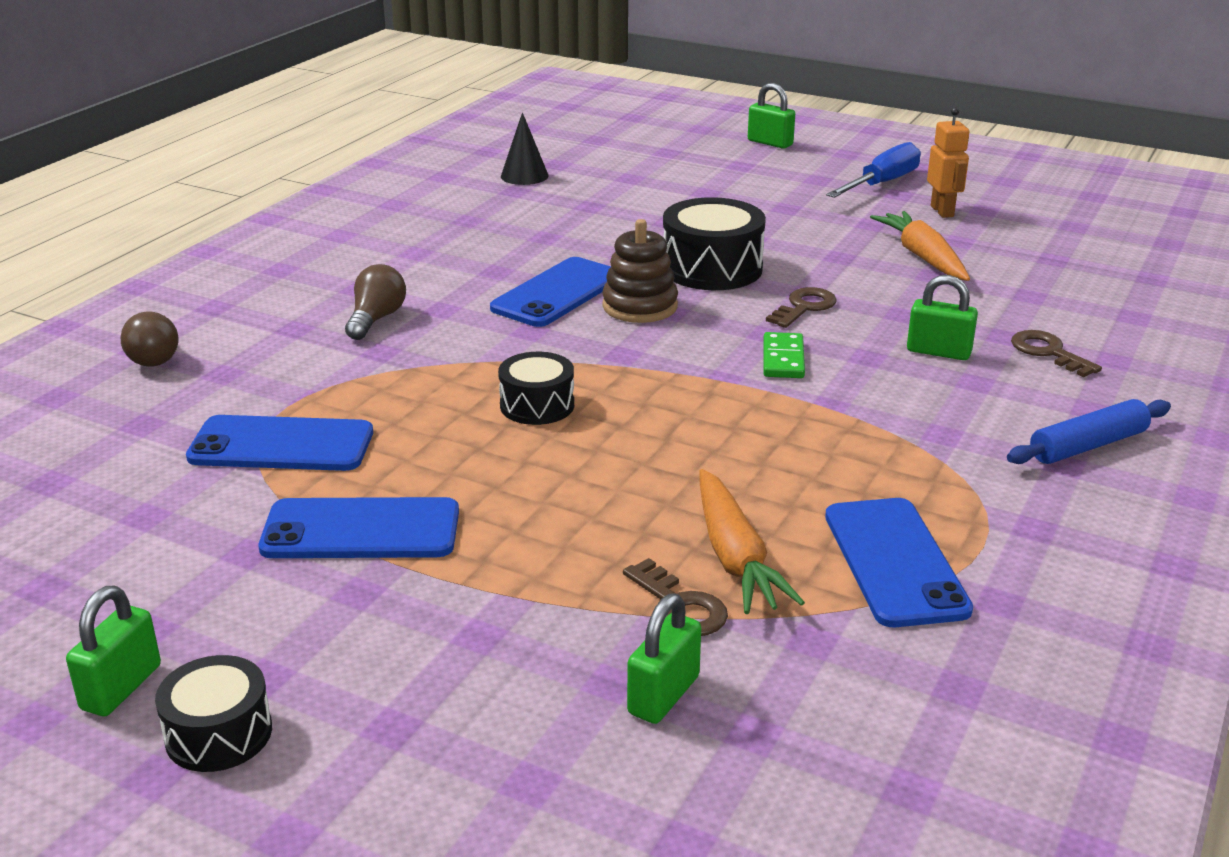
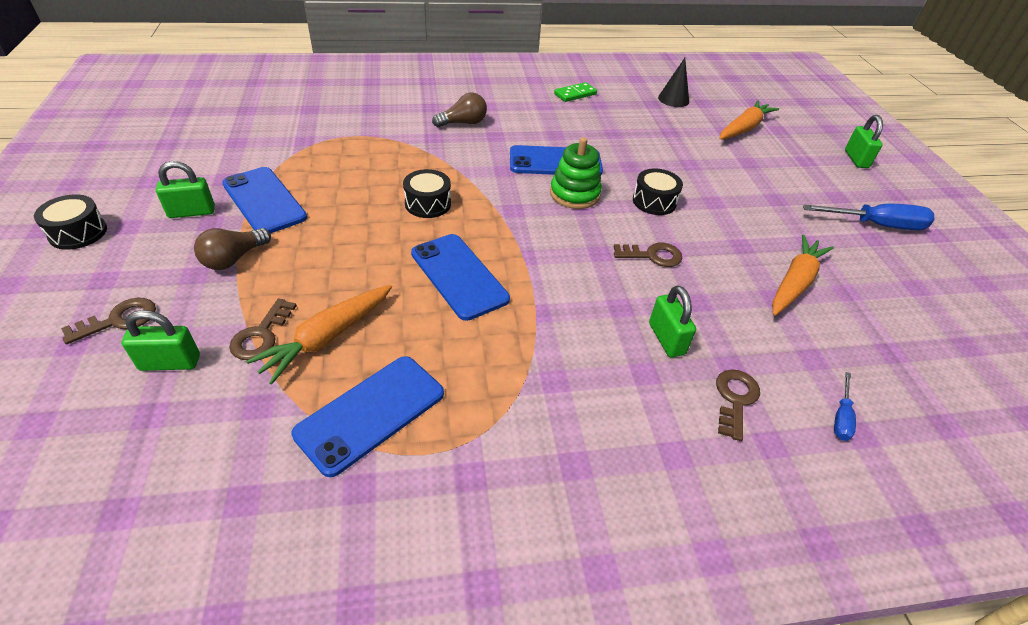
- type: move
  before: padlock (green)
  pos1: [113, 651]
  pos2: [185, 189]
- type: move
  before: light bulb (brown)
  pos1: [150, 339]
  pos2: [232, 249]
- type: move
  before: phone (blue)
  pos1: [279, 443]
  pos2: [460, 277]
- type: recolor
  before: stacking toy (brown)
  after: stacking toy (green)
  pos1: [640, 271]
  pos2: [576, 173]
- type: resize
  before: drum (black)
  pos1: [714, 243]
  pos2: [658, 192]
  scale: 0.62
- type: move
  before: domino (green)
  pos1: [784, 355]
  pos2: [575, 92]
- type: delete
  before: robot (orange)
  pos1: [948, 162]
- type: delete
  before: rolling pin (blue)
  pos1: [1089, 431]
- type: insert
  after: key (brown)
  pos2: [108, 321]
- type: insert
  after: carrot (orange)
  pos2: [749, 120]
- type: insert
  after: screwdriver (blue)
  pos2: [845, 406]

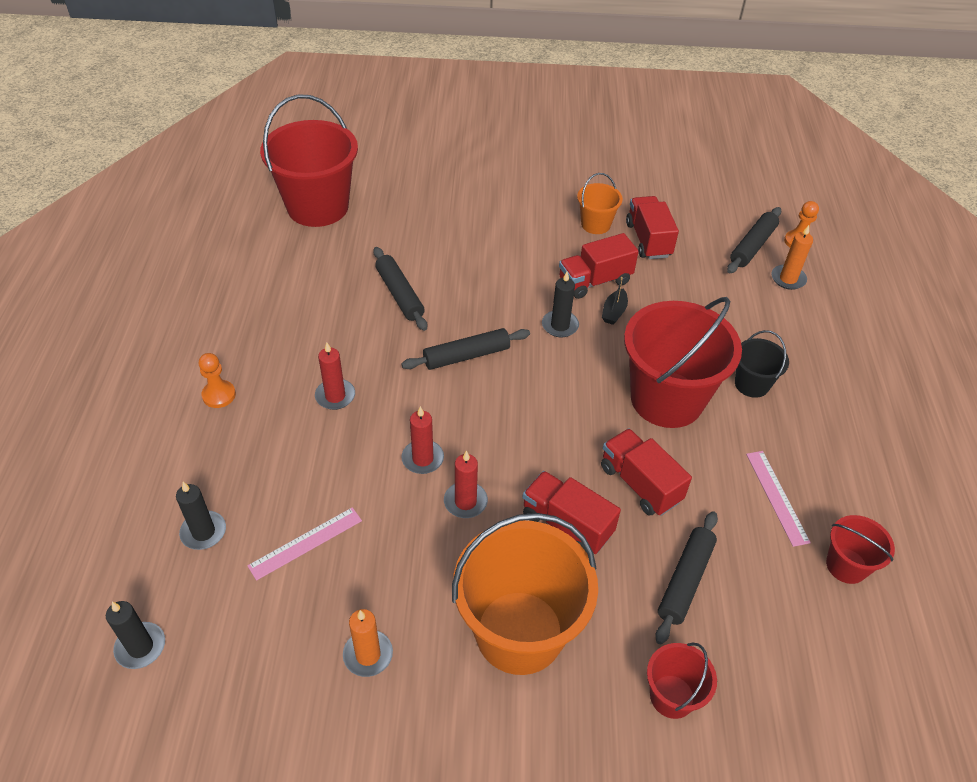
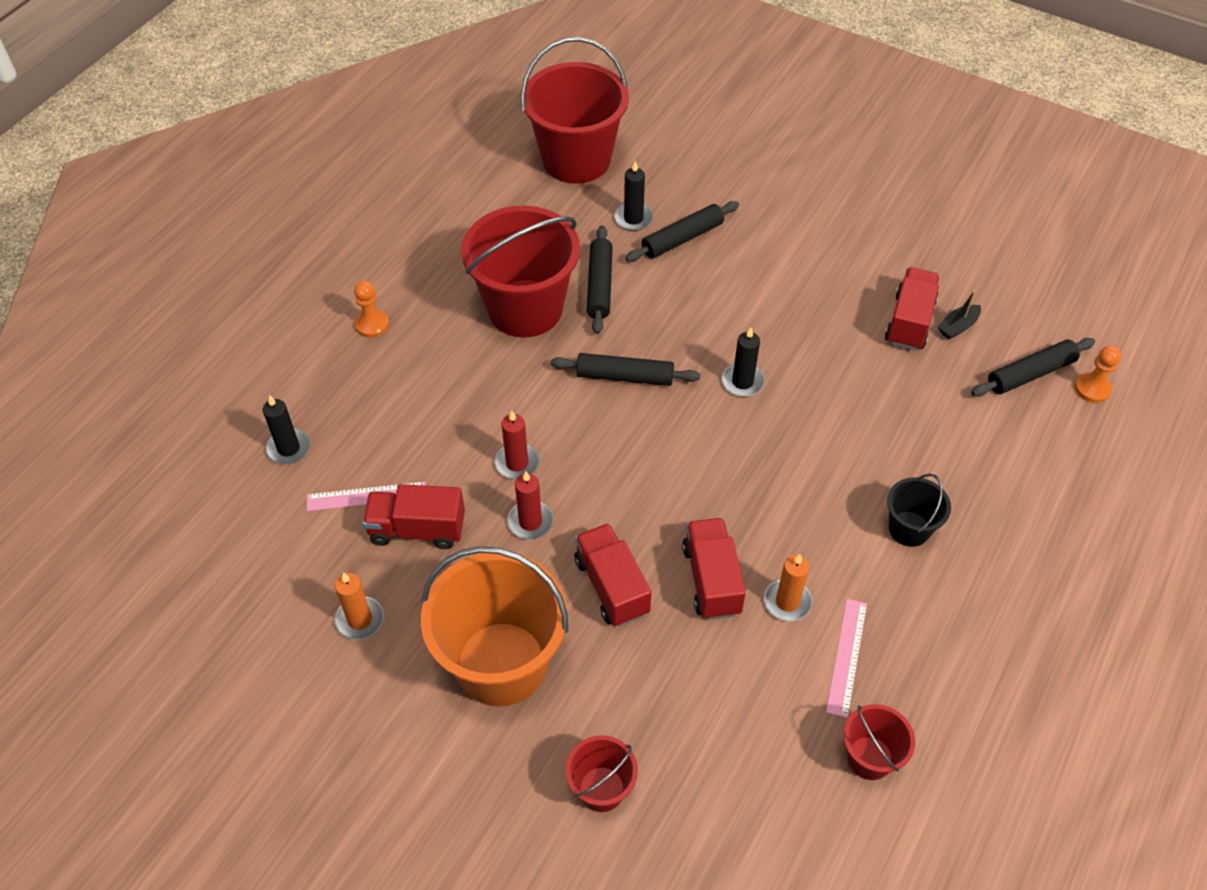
- type: move
  before: candle (black)
  pos1: [135, 635]
  pos2: [633, 196]
- type: delete
  before: candle (red)
  pos1: [335, 376]
- type: move
  before: truck (red)
  pos1: [599, 266]
  pos2: [413, 516]
- type: delete
  before: bucket (orange)
  pos1: [600, 203]
- type: move
  before: boat (black)
  pos1: [615, 301]
  pos2: [959, 315]
- type: move
  before: bucket (red)
  pos1: [683, 362]
  pos2: [520, 271]
- type: move
  before: rolling pin (black)
  pos1: [686, 577]
  pos2: [682, 231]
- type: move
  before: candle (orange)
  pos1: [792, 257]
  pos2: [788, 587]

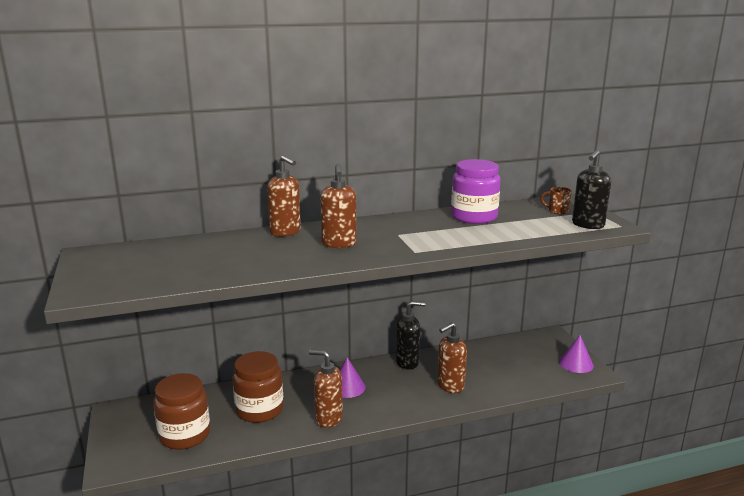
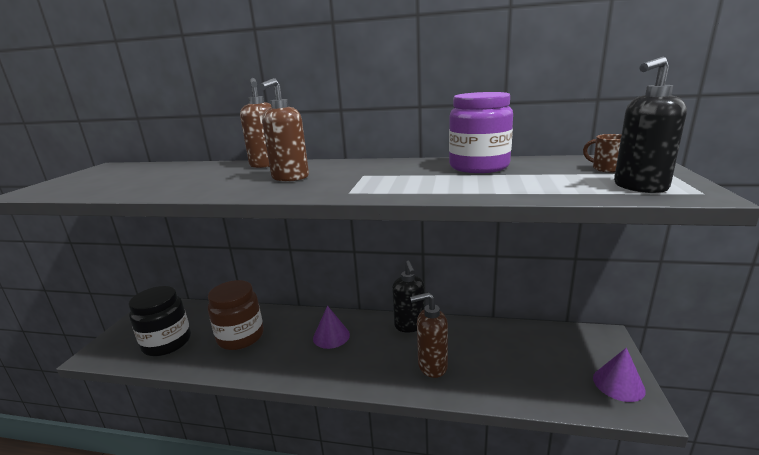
- type: recolor
  before: jar (brown)
  after: jar (black)
  pos1: [181, 411]
  pos2: [160, 321]
- type: delete
  before: soap dispenser (brown)
  pos1: [326, 389]
- type: rotate
  before: soap dispenser (black)
  pos1: [410, 335]
  pos2: [408, 296]
  turn: 60

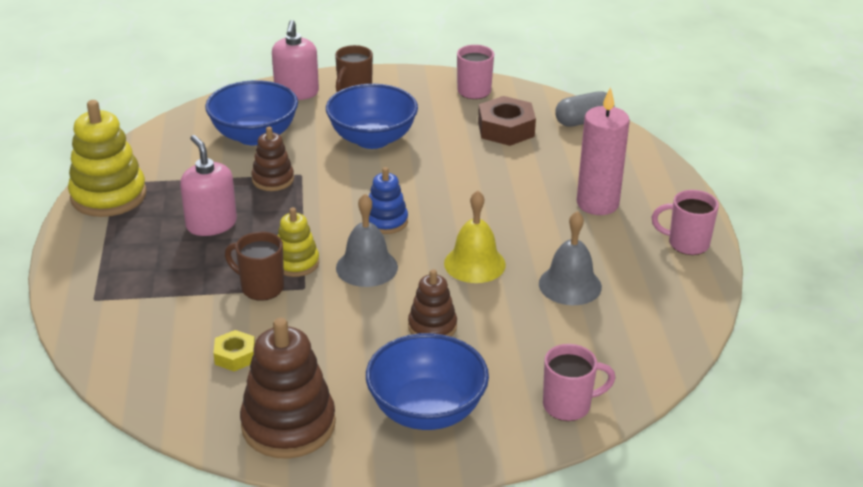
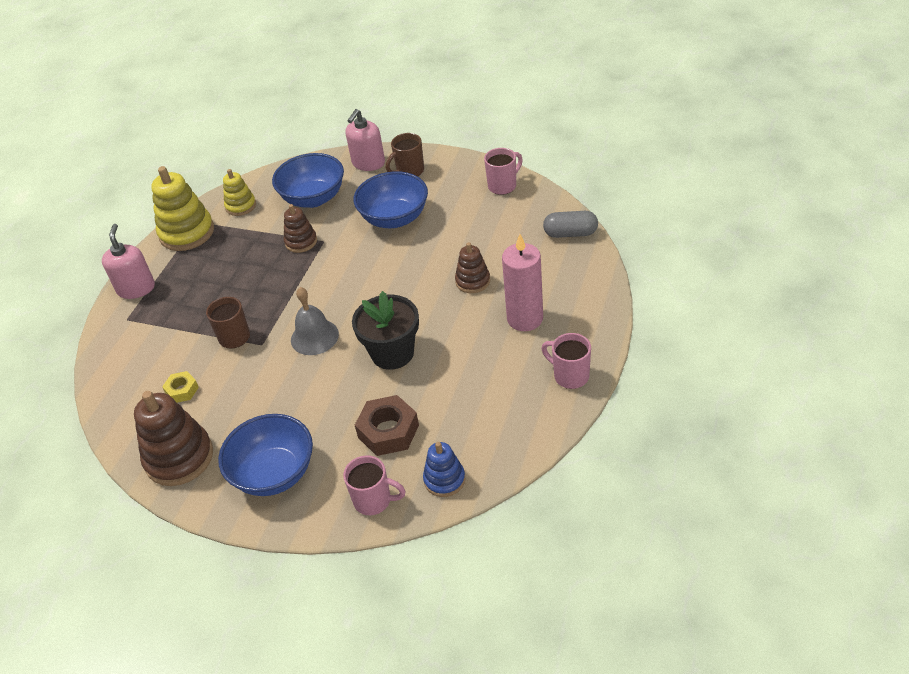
- type: move
  before: soap dispenser (pink)
  pos1: [208, 185]
  pos2: [128, 261]
- type: move
  before: stacking toy (yellow)
  pos1: [298, 242]
  pos2: [239, 192]
- type: move
  before: stacking toy (blue)
  pos1: [388, 200]
  pos2: [444, 469]
- type: move
  before: stacking toy (brown)
  pos1: [432, 303]
  pos2: [472, 267]
- type: replace
  before: bell (yellow)
  after: flower pot (black)
  pos1: [475, 236]
  pos2: [385, 330]
- type: move
  before: nut (brown)
  pos1: [507, 121]
  pos2: [387, 425]
- type: delete
  before: bell (grey)
  pos1: [570, 258]

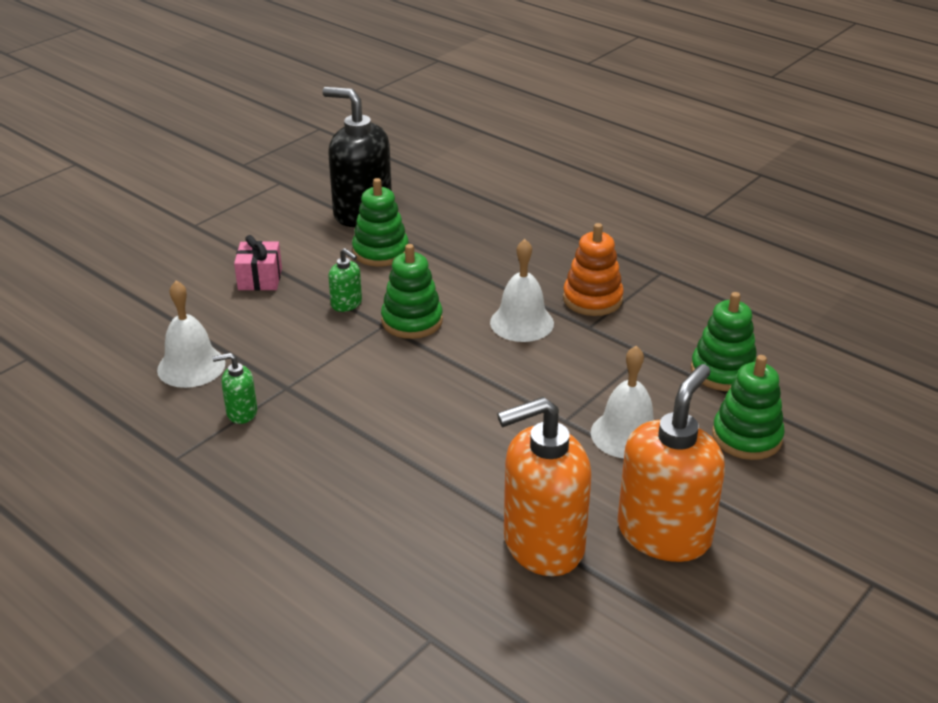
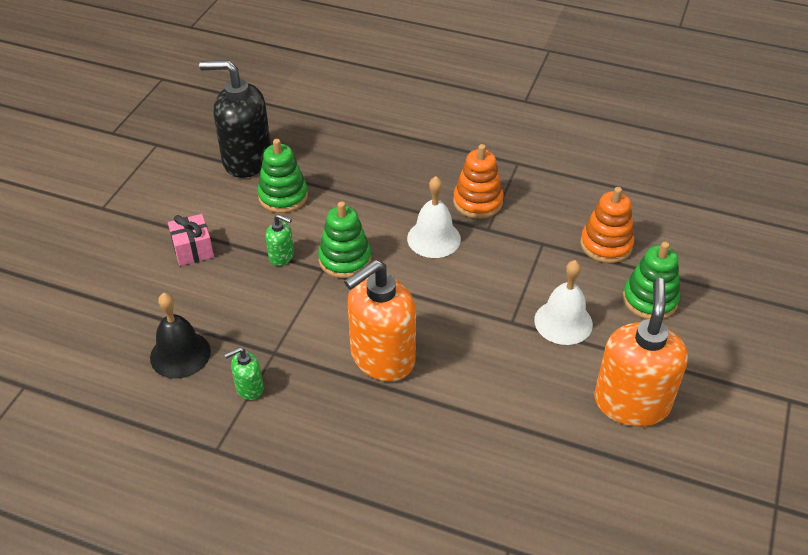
- type: recolor
  before: bell (white)
  after: bell (black)
  pos1: [191, 334]
  pos2: [180, 336]
- type: move
  before: soap dispenser (orange)
  pos1: [544, 486]
  pos2: [380, 321]
- type: recolor
  before: stacking toy (green)
  after: stacking toy (orange)
  pos1: [724, 341]
  pos2: [607, 225]

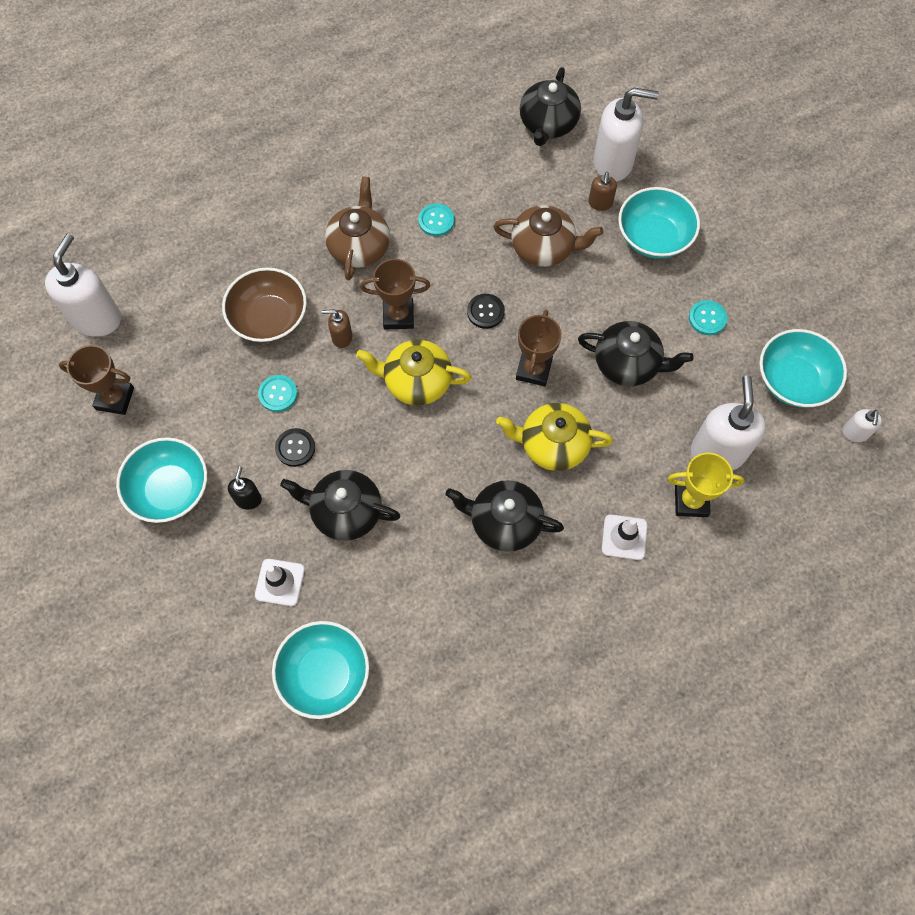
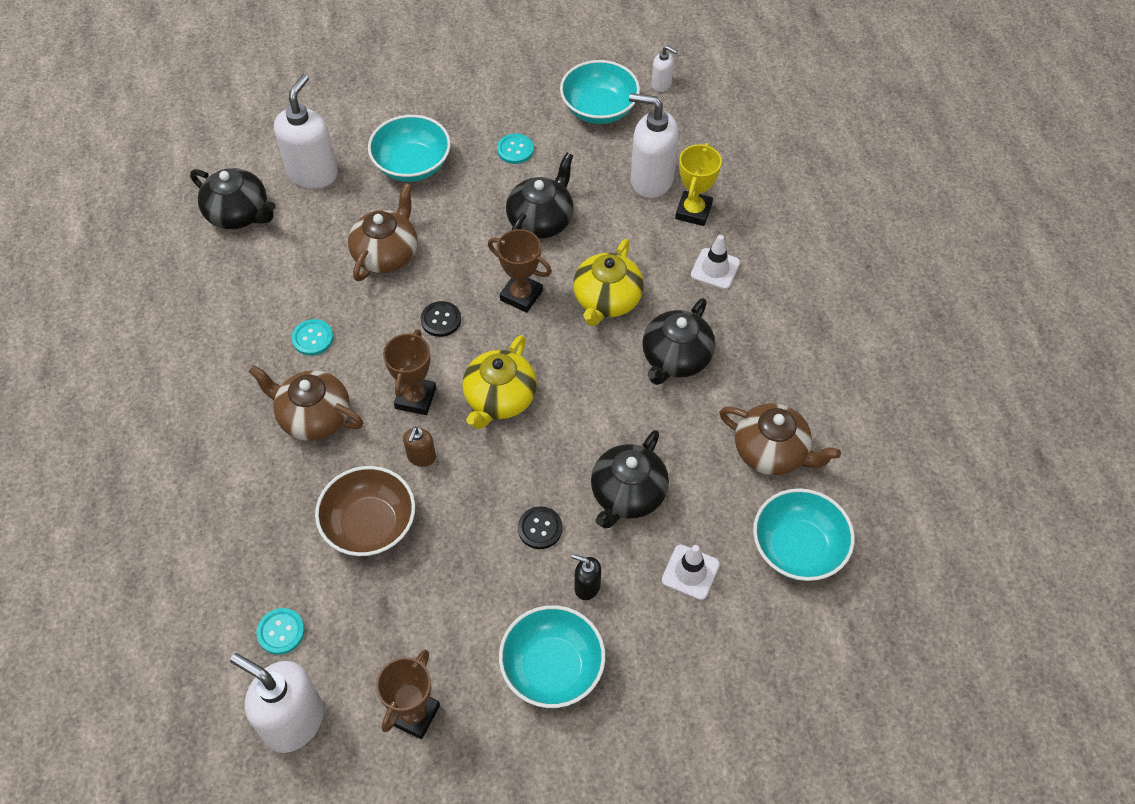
- type: move
  before: button (turquoise)
  pos1: [278, 393]
  pos2: [281, 631]
- type: delete
  before: soap dispenser (brown)
  pos1: [602, 191]
- type: insert
  after: teapot (brown)
  pos2: [780, 439]

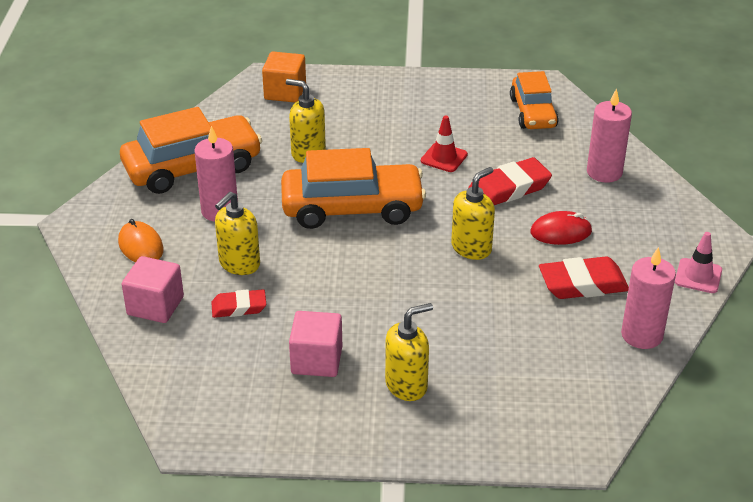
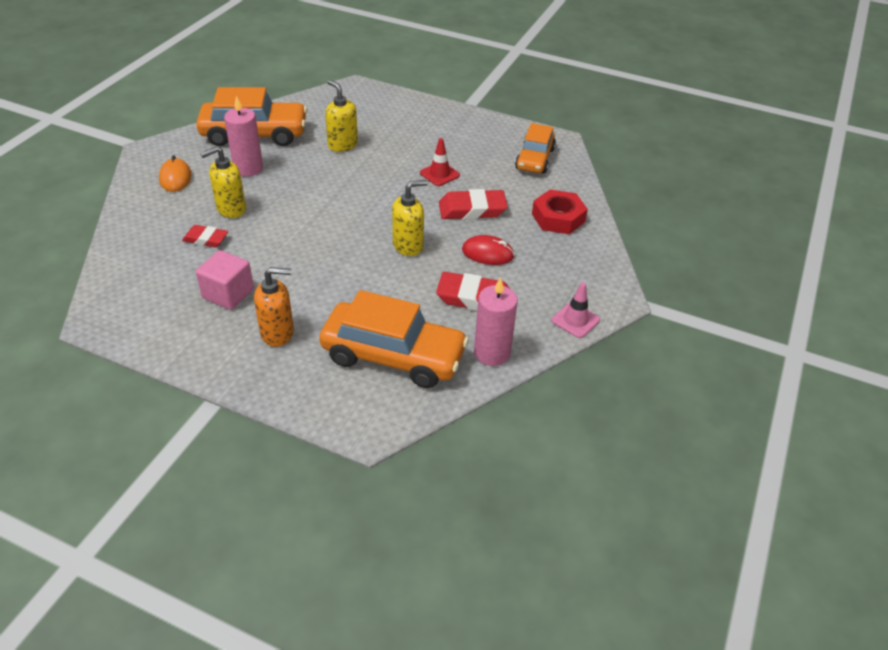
- type: delete
  before: cube (pink)
  pos1: [153, 289]
- type: delete
  before: cube (orange)
  pos1: [284, 77]
- type: move
  before: car (orange)
  pos1: [353, 188]
  pos2: [394, 339]
- type: recolor
  before: soap dispenser (yellow)
  after: soap dispenser (orange)
  pos1: [409, 352]
  pos2: [274, 307]
- type: replace
  before: candle (pink)
  after: nut (red)
  pos1: [609, 135]
  pos2: [560, 211]

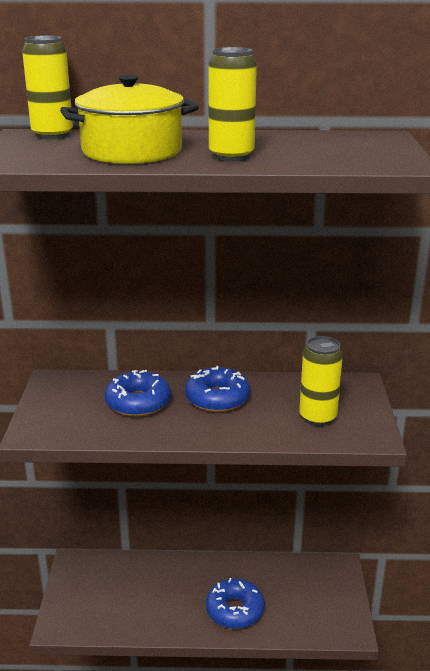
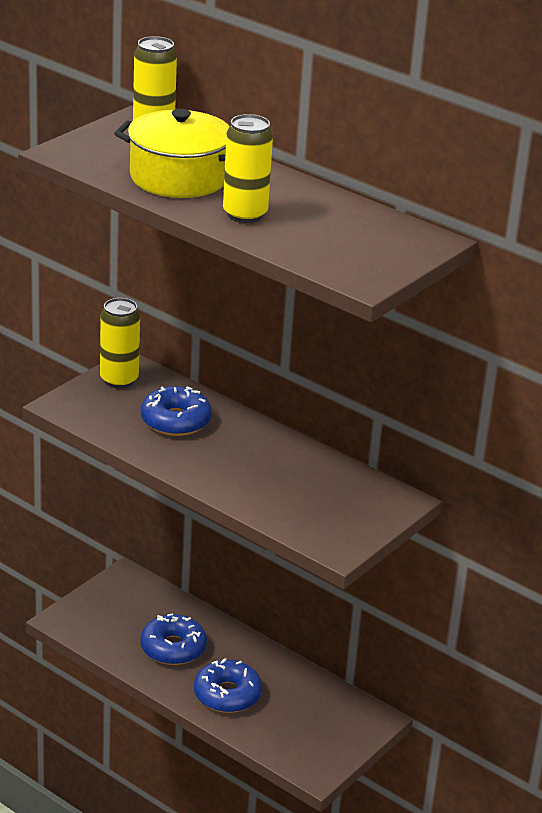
- type: move
  before: donut (blue)
  pos1: [217, 389]
  pos2: [173, 639]
- type: move
  before: can (yellow)
  pos1: [321, 381]
  pos2: [120, 343]

